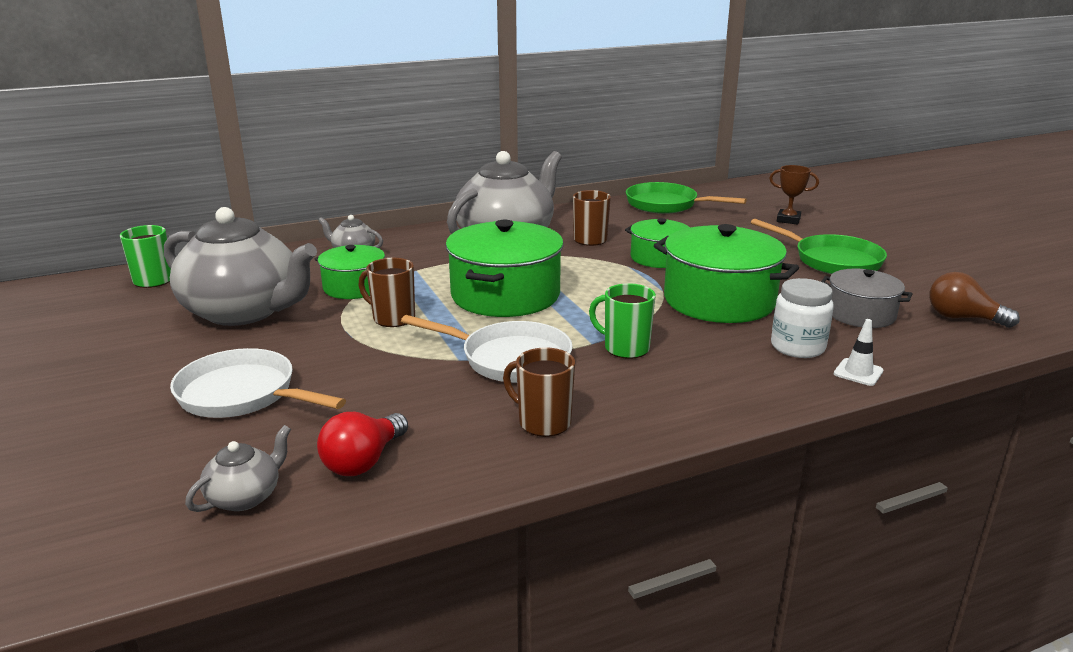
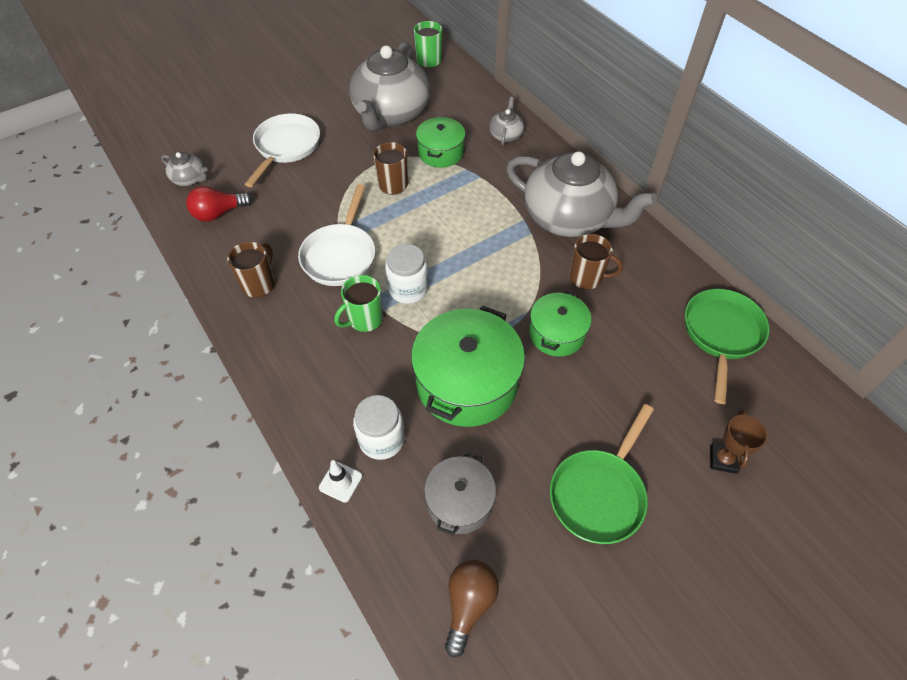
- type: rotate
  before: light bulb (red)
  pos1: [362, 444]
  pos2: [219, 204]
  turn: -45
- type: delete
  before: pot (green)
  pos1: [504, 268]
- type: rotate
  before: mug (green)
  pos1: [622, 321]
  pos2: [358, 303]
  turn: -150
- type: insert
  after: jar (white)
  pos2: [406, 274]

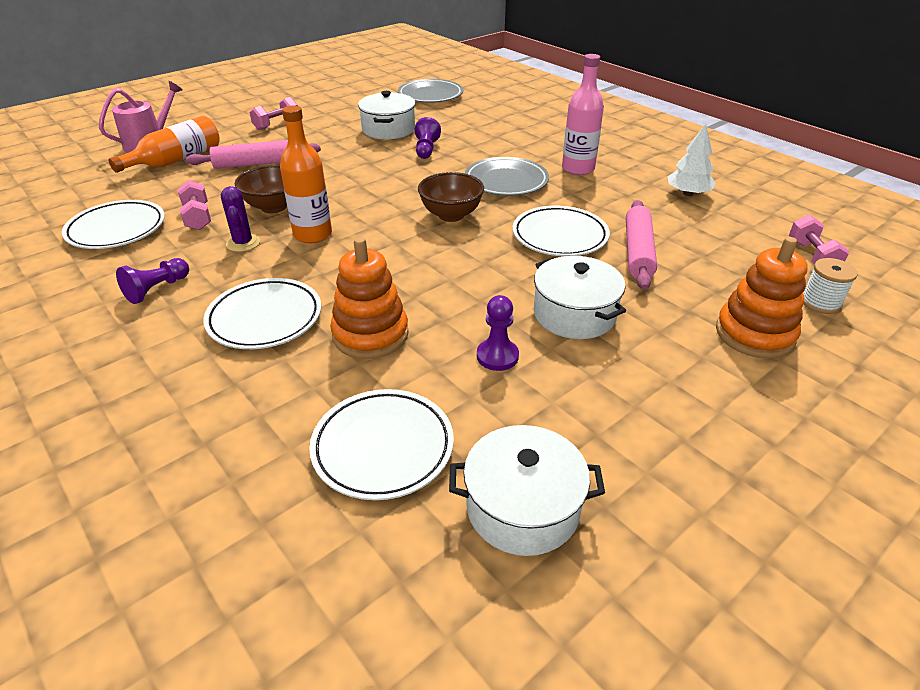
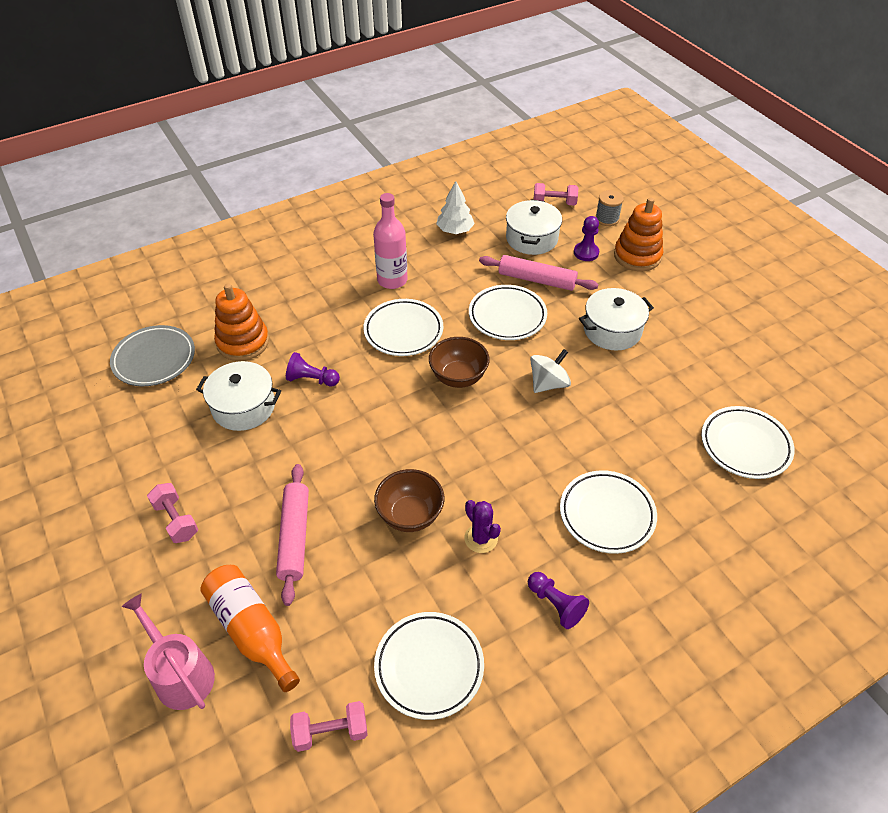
- type: move
  before: dumbbell (pink)
  pos1: [194, 205]
  pos2: [329, 726]
- type: rotate
  before: cactus (purple)
  pos1: [240, 219]
  pos2: [482, 526]
  turn: 60
- type: delete
  before: bottle (orange)
  pos1: [306, 174]
- type: move
  before: stacking toy (orange)
  pos1: [369, 298]
  pos2: [241, 322]
- type: move
  before: pot (white)
  pos1: [527, 490]
  pos2: [534, 227]
- type: recolor
  before: plate (grey)
  after: plate (white)
  pos1: [507, 176]
  pos2: [403, 327]
- type: move
  before: pawn (purple)
  pos1: [498, 333]
  pos2: [586, 238]
- type: recolor
  before: spool (white)
  after: spool (grey)
  pos1: [830, 286]
  pos2: [609, 208]
- type: insert
  after: spinning top (white)
  pos2: [550, 371]

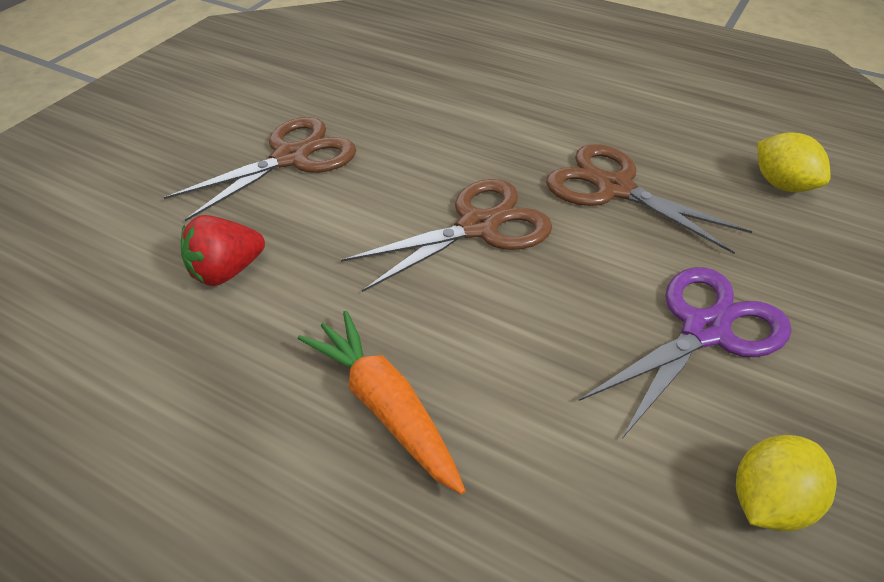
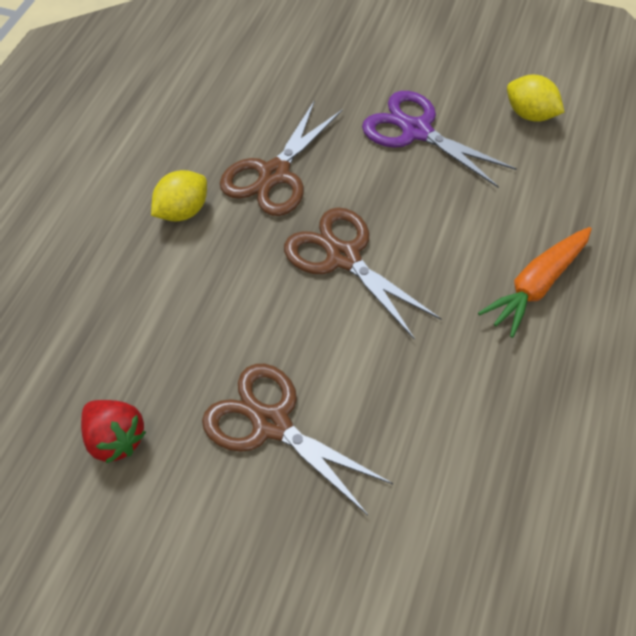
- type: move
  before: strawberry (red)
  pos1: [223, 250]
  pos2: [113, 431]
- type: move
  before: lemon (yellow)
  pos1: [794, 162]
  pos2: [179, 195]

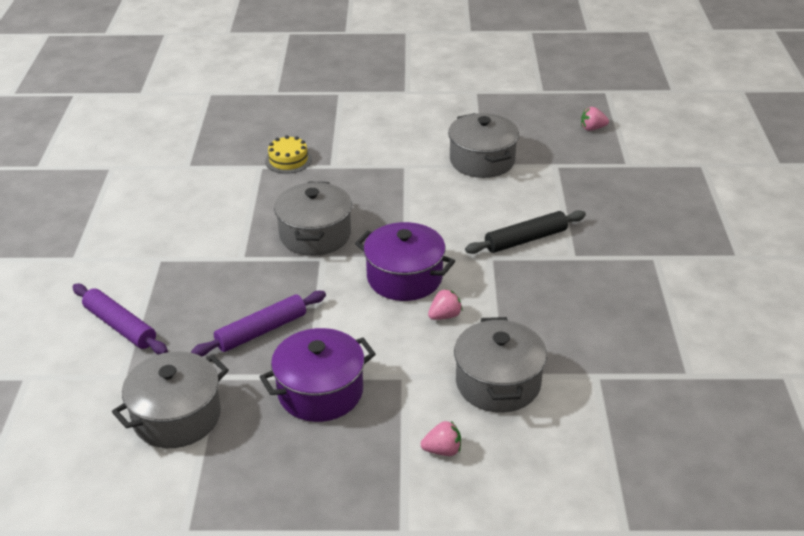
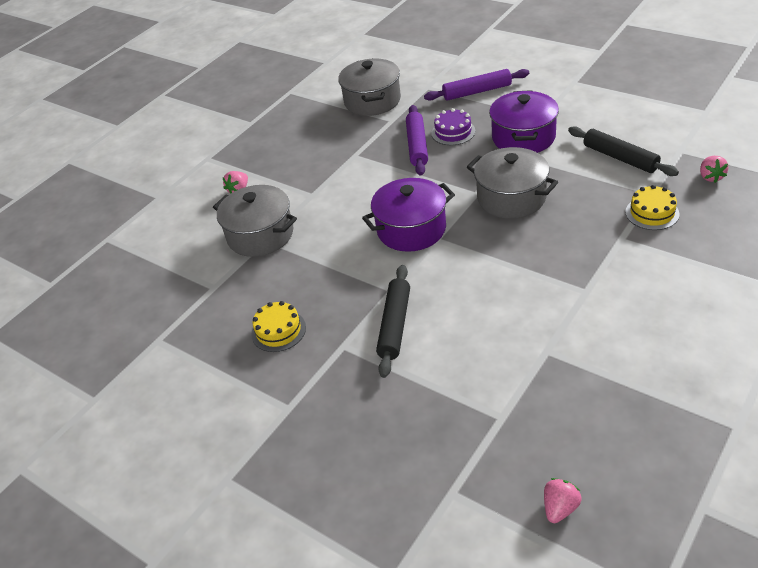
- type: move
  before: pot (purple)
  pos1: [318, 375]
  pos2: [524, 121]
- type: move
  before: strawberry (pink)
  pos1: [445, 304]
  pos2: [714, 169]
- type: delete
  before: pot (grey)
  pos1: [483, 145]
- type: insert
  after: cake (yellow)
  pos2: [278, 326]
- type: insert
  after: cake (purple)
  pos2: [453, 126]
- type: insert
  after: rolling pin (black)
  pos2: [623, 151]

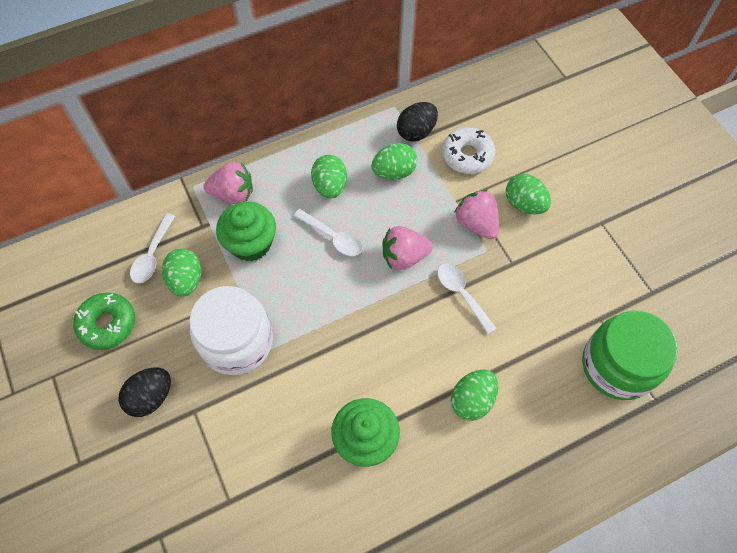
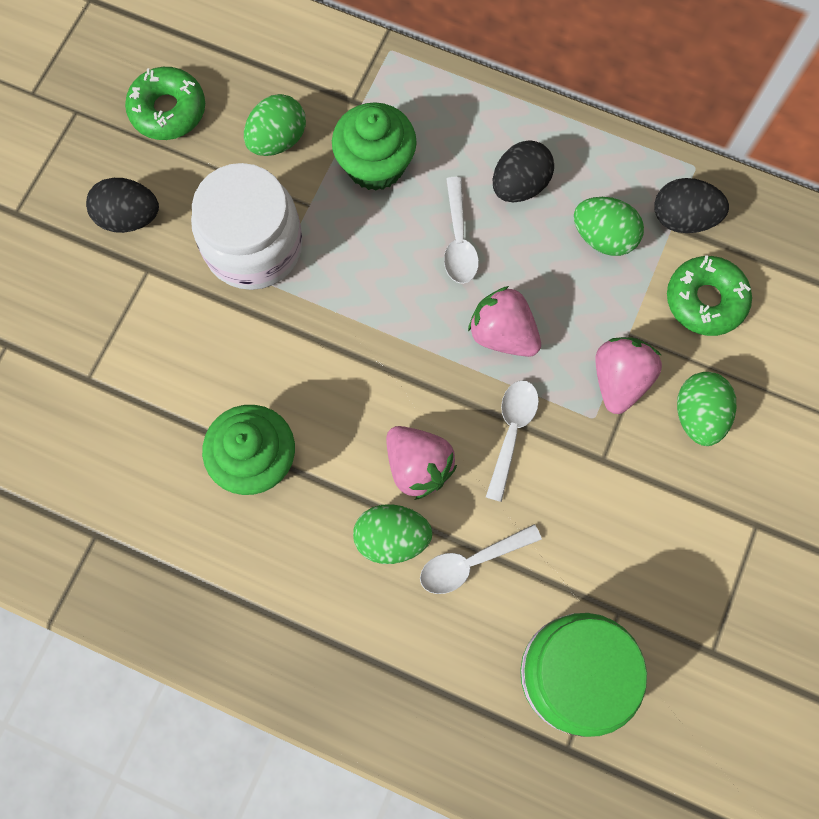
- type: move
  before: spoon (white)
  pos1: [152, 248]
  pos2: [481, 559]
- type: move
  before: strawberry (pink)
  pos1: [228, 183]
  pos2: [421, 463]
- type: recolor
  before: egg (green)
  after: egg (black)
  pos1: [329, 177]
  pos2: [523, 171]
- type: recolor
  before: donut (white)
  after: donut (green)
  pos1: [468, 150]
  pos2: [709, 295]

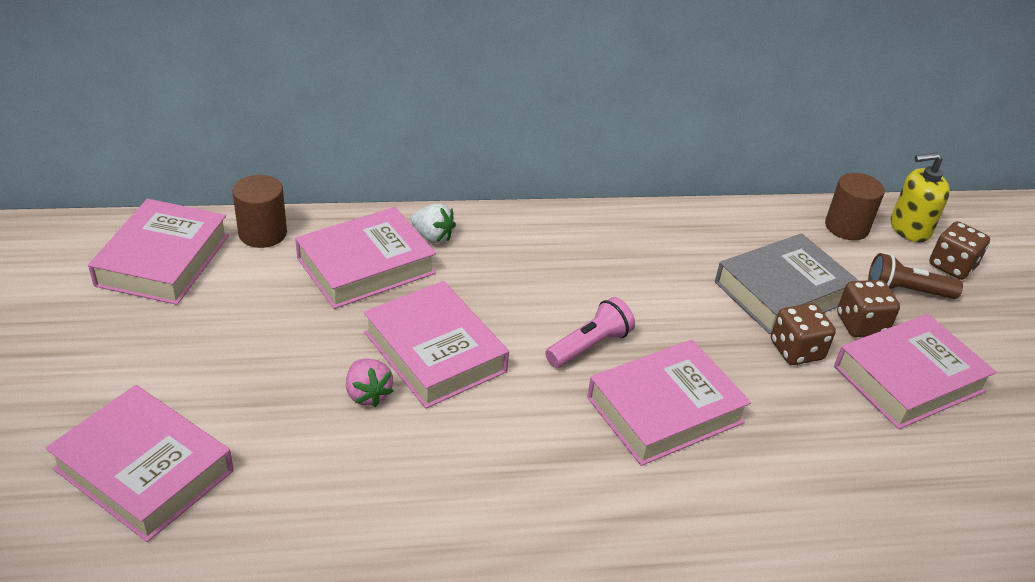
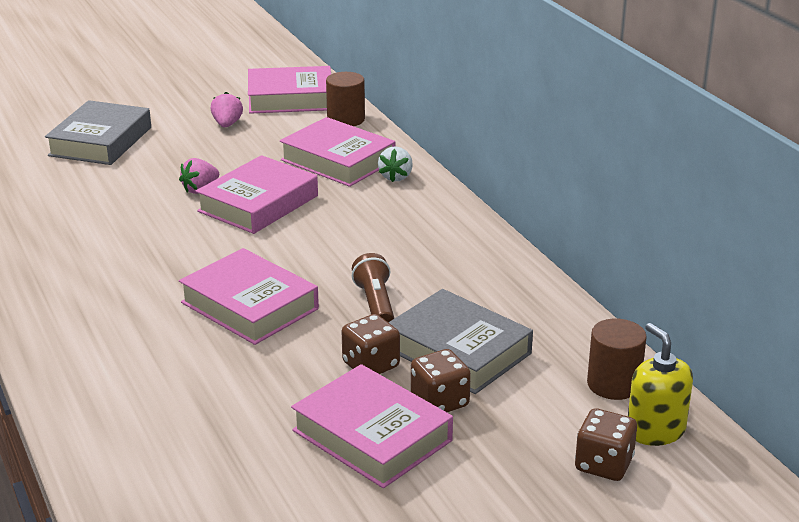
- type: recolor
  before: book (pink)
  after: book (grey)
  pos1: [139, 463]
  pos2: [98, 132]
- type: delete
  before: flashlight (pink)
  pos1: [590, 332]
- type: move
  before: flashlight (brown)
  pos1: [915, 276]
  pos2: [373, 287]
- type: insert
  after: strawberry (pink)
  pos2: [227, 109]

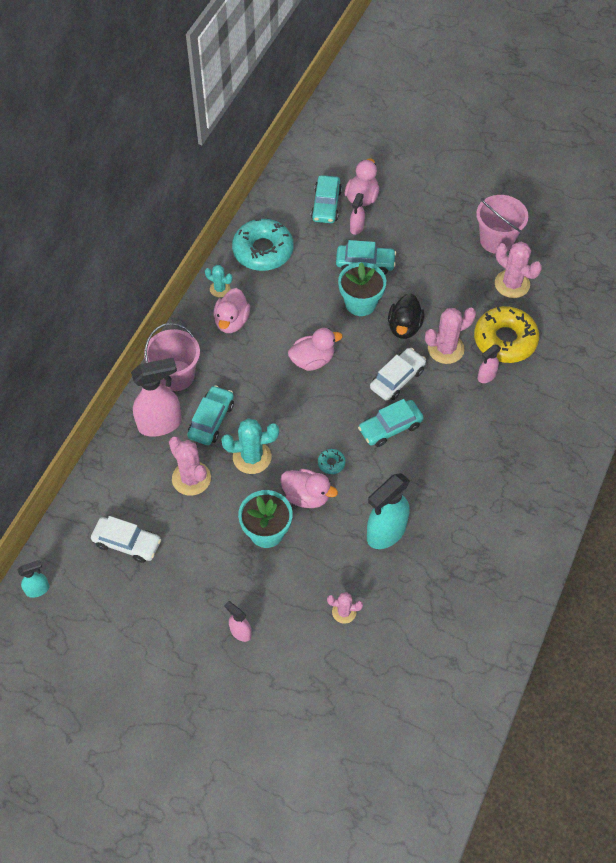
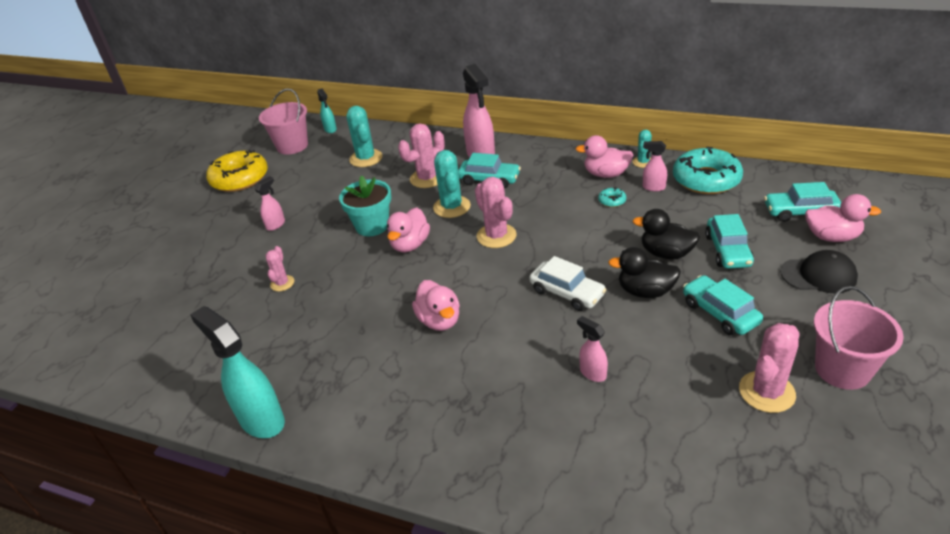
- type: replace
  before: car (white)
  after: cactus (turquoise)
  pos1: [126, 539]
  pos2: [364, 136]
- type: move
  before: bucket (pink)
  pos1: [172, 357]
  pos2: [283, 121]
- type: move
  before: duck (pink)
  pos1: [315, 349]
  pos2: [436, 305]
- type: move
  before: donut (turquoise)
  pos1: [331, 461]
  pos2: [612, 197]
- type: replace
  before: flower pot (turquoise)
  after: duck (black)
  pos1: [362, 289]
  pos2: [666, 234]
- type: move
  before: spray bottle (pink)
  pos1: [357, 214]
  pos2: [655, 166]
- type: move
  before: car (turquoise)
  pos1: [391, 423]
  pos2: [723, 305]
- type: move
  before: spray bottle (turquoise)
  pos1: [388, 511]
  pos2: [237, 372]
- type: move
  before: cactus (pink)
  pos1: [450, 336]
  pos2: [496, 212]
- type: move
  before: donut (yellow)
  pos1: [506, 334]
  pos2: [237, 171]
- type: insert
  after: cap (black)
  pos2: [819, 272]

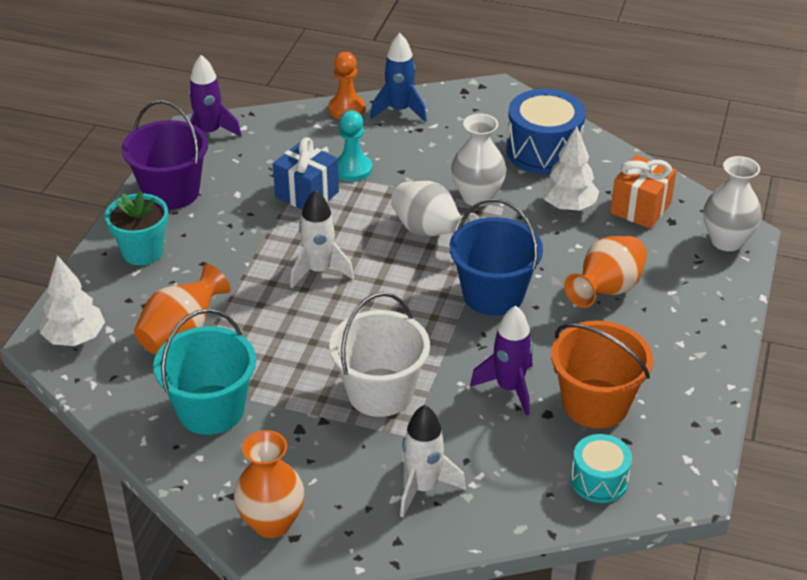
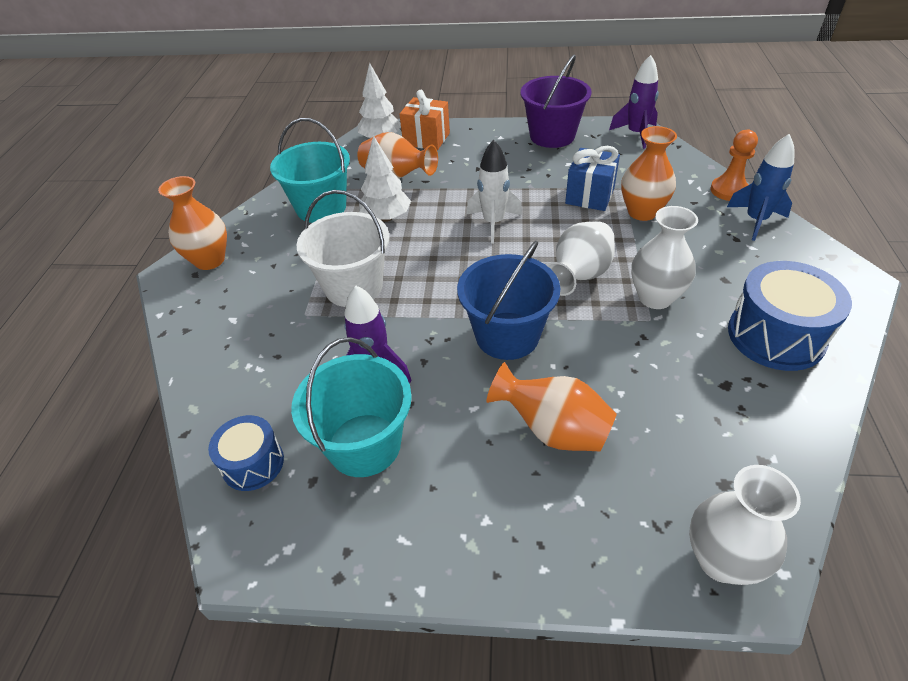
- type: delete
  before: flower pot (turquoise)
  pos1: [136, 227]
- type: replace
  before: pawn (turquoise)
  after: vase (orange)
  pos1: [355, 145]
  pos2: [649, 173]
- type: delete
  before: rocket (white)
  pos1: [433, 461]
- type: move
  before: tree (white)
  pos1: [570, 168]
  pos2: [385, 178]
- type: recolor
  before: bucket (orange)
  after: bucket (turquoise)
  pos1: [602, 375]
  pos2: [351, 407]
- type: recolor
  before: drum (turquoise)
  after: drum (blue)
  pos1: [601, 468]
  pos2: [246, 453]
- type: move
  before: gift (orange)
  pos1: [643, 192]
  pos2: [424, 120]

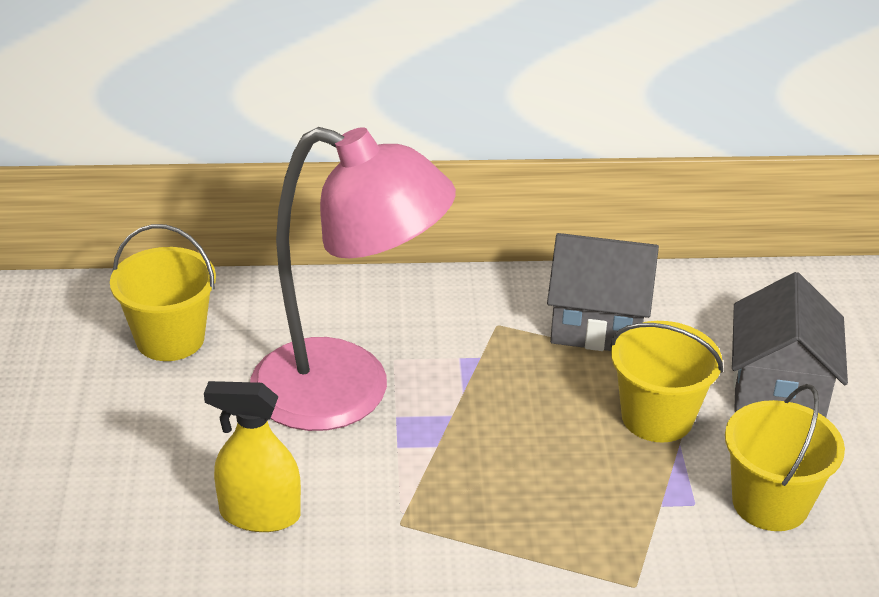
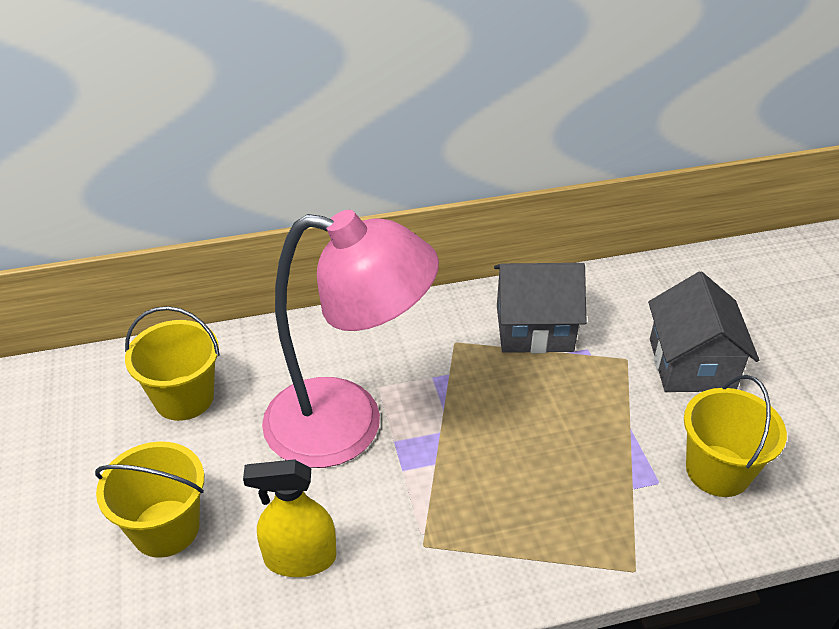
- type: move
  before: bucket (yellow)
  pos1: [666, 382]
  pos2: [149, 499]

